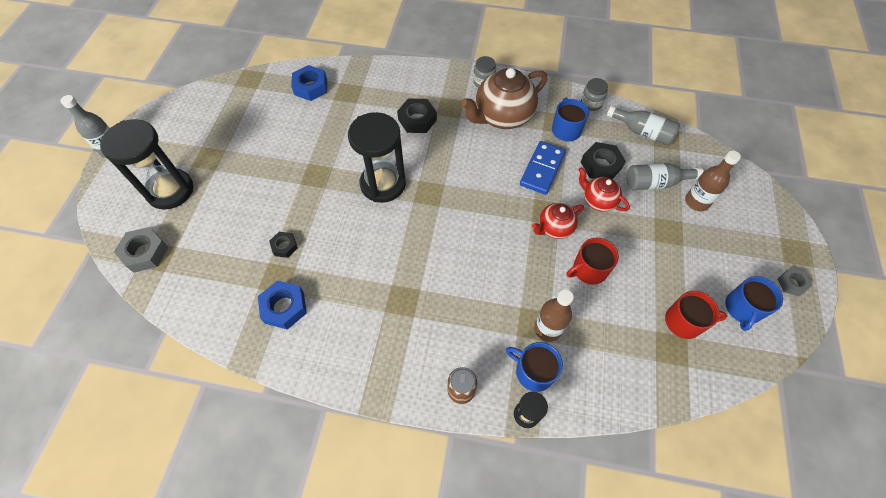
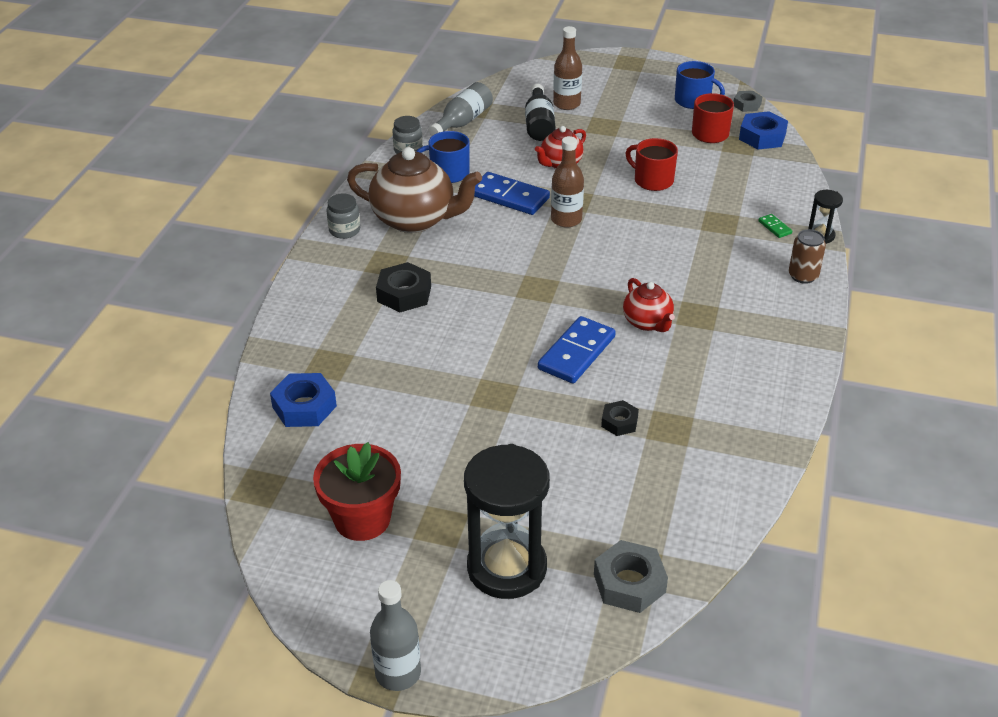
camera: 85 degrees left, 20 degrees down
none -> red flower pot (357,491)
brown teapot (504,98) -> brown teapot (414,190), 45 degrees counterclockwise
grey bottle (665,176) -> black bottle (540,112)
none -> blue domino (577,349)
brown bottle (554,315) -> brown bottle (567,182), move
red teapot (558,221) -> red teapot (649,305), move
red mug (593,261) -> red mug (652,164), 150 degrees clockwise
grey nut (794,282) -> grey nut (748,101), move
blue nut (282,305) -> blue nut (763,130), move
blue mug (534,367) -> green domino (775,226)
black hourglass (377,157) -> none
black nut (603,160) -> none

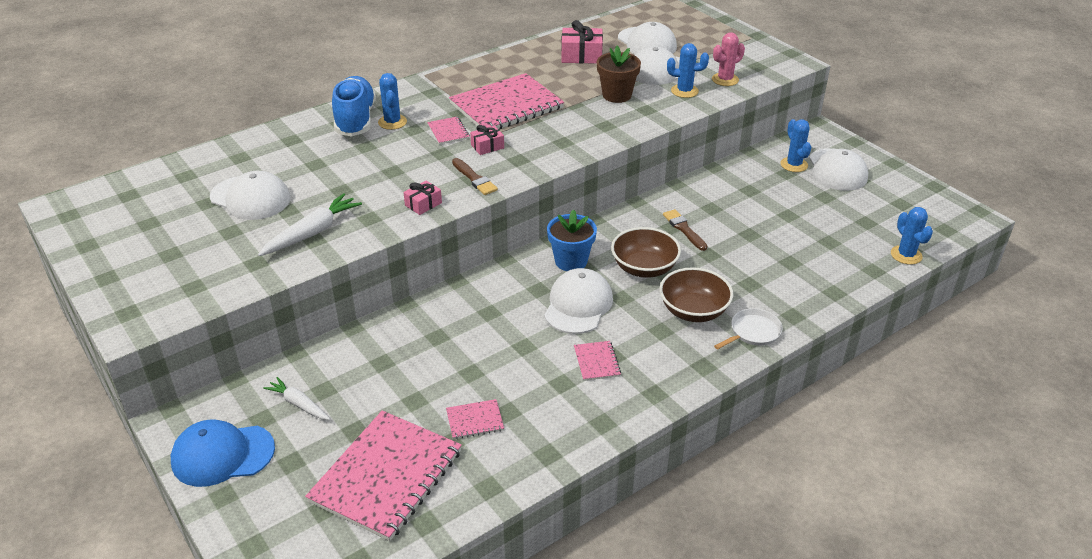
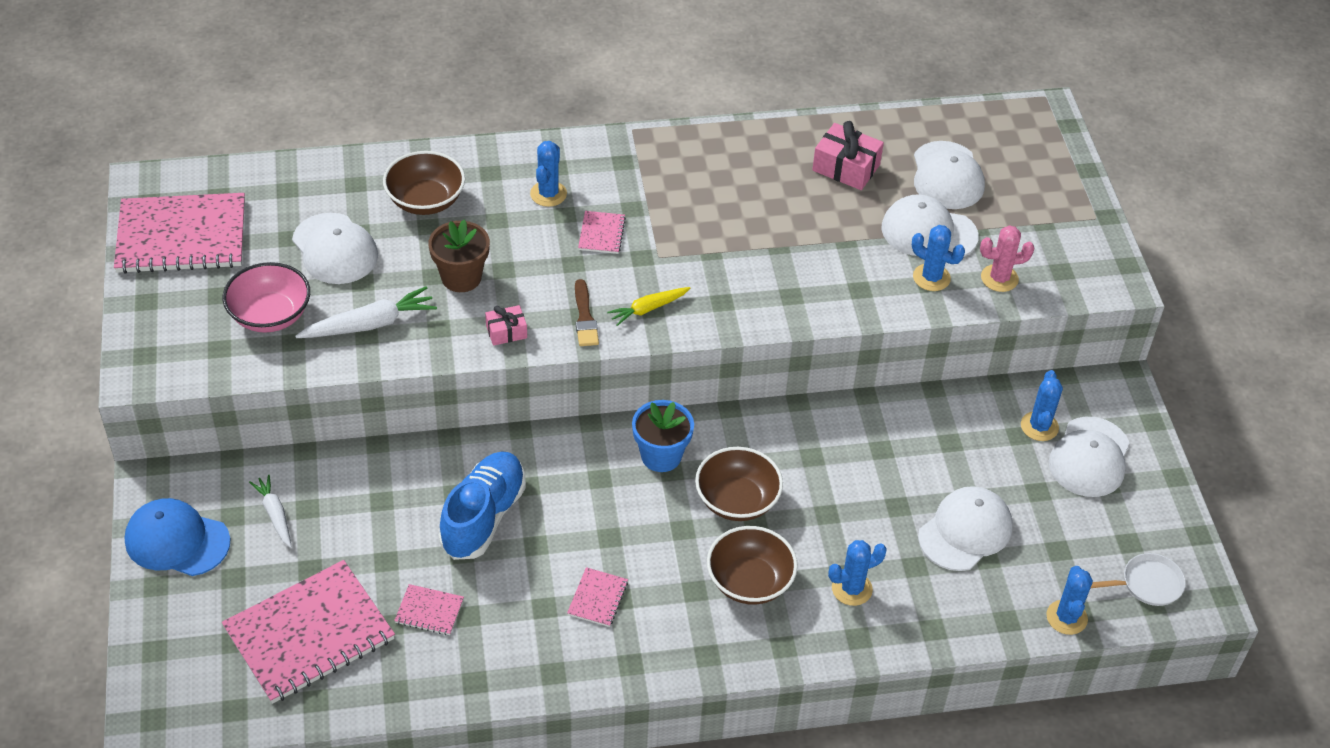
camera: 25 degrees right, 10 degrees up
pink notebook (506,101) -> pink notebook (179,233), move
none -> pink bowl (266,297)
none -> brown bowl (424,183)
brown flower pot (619,74) -> brown flower pot (459,255), move
blue shoe (354,106) -> blue shoe (482,505), move
none -> yellow carrot (648,306)
none -> blue cactus (857,573)
white cap (578,301) -> white cap (965,528), move
white pan (748,328) -> white pan (1138,579), move
pink gift (487,140) -> none
brown brush (685,230) -> none

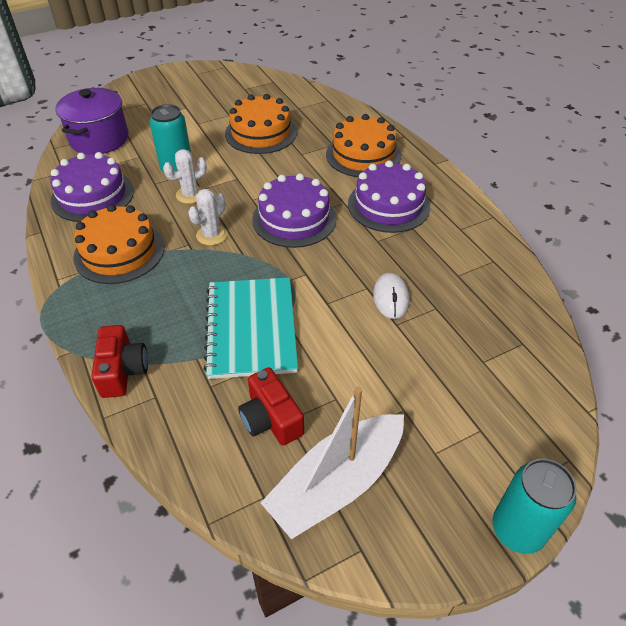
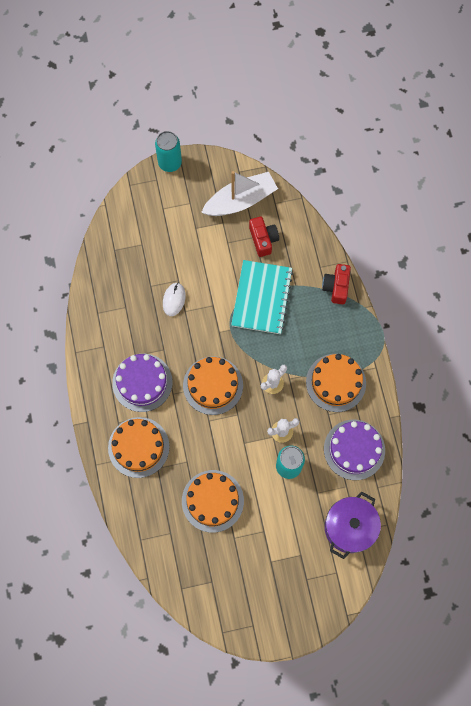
camera: 165 degrees left, 25 degrees up
purple cake (294,210) -> orange cake (213,385)

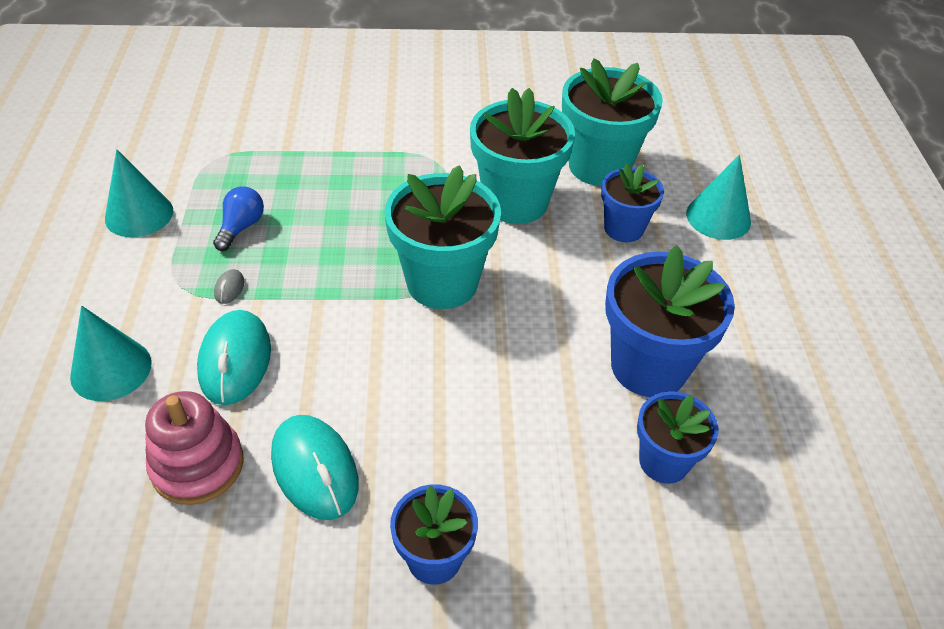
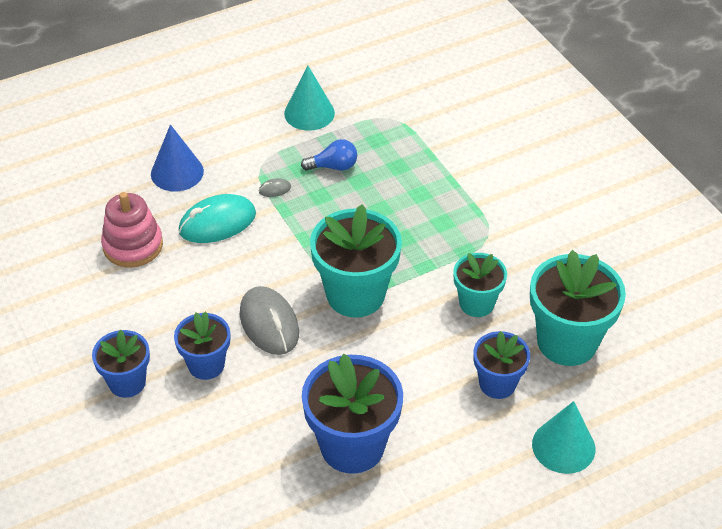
camera: 65 degrees right, 0 degrees up
turquoise cone (110,353) -> blue cone (177,157)
blue flower pot (678,437) -> blue flower pot (202,345), move
none -> grey mouse (269,320)
turquoise flower pot (522,156) -> turquoise flower pot (480,285), x0.59
turquoise mouse (314,467) -> none

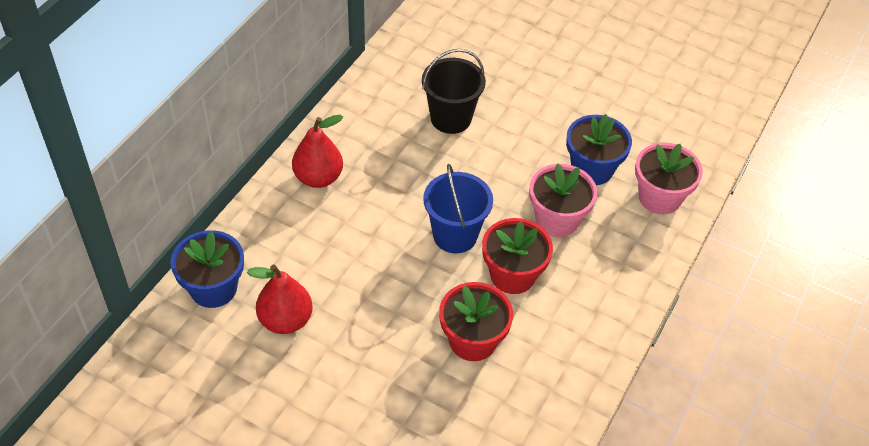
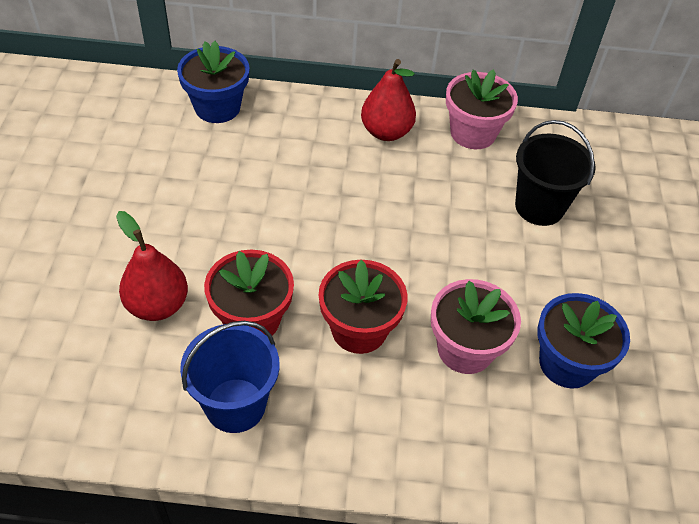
camera: 65 degrees right, 0 degrees up
red pear (280,299) -> red pear (152,266), move
blue bucket (458,208) -> blue bucket (230,377), move
pink flower pot (669,178) -> pink flower pot (482,109), move

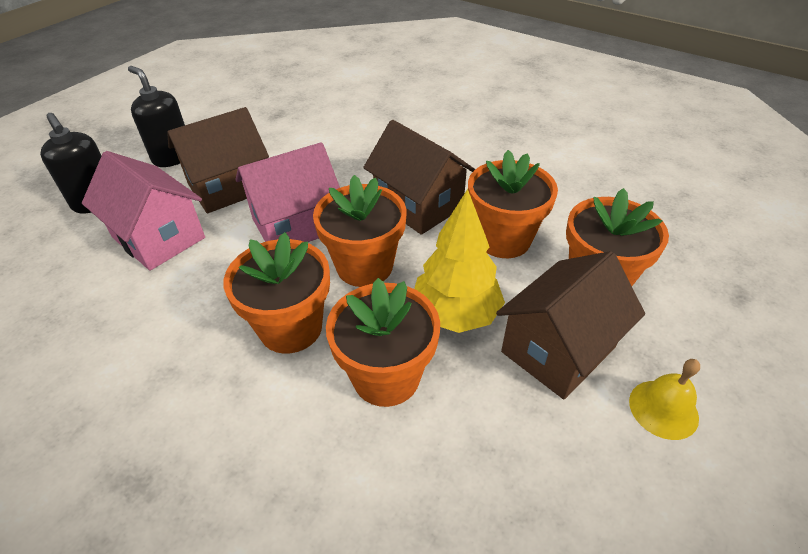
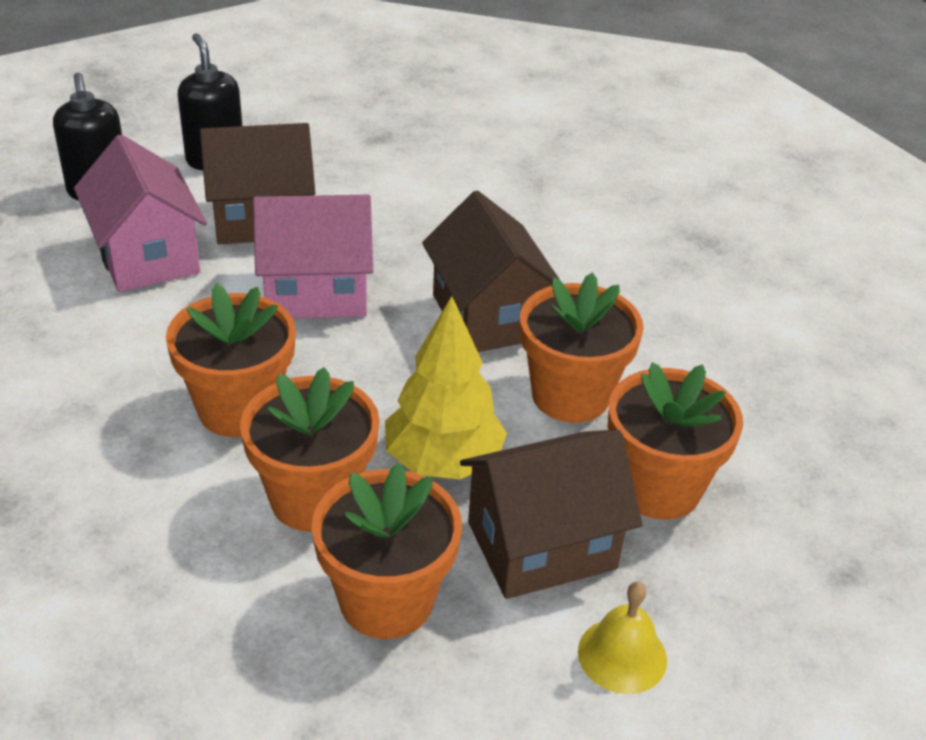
camera: 20 degrees right, 5 degrees down
orange flower pot (359,231) -> orange flower pot (387,551), move

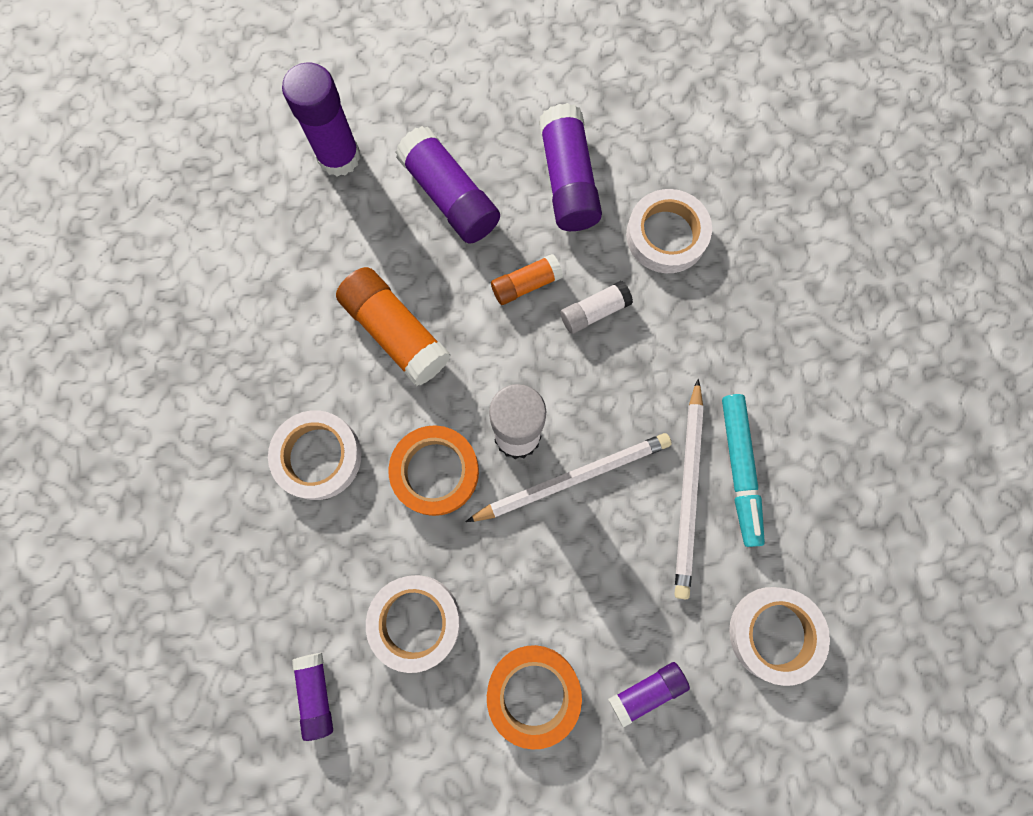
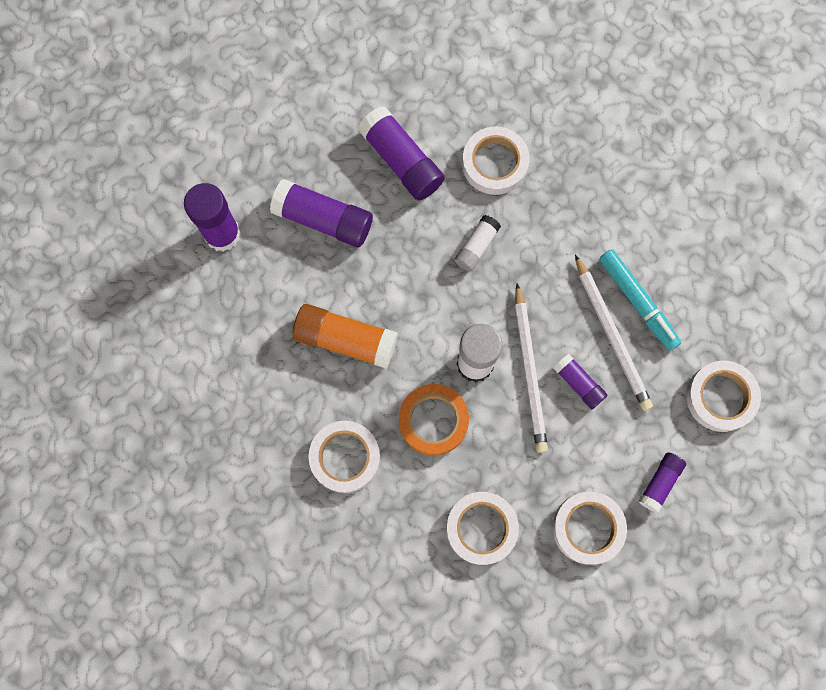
camera: 30 degrees left, 0 degrees up
white pencil (568,477) -> white pencil (531,368), 135 degrees clockwise
purple glue stick (312,697) -> purple glue stick (580,381), move
orange tape (534,697) -> white tape (590,528)
orange glue stick (527,279) -> none

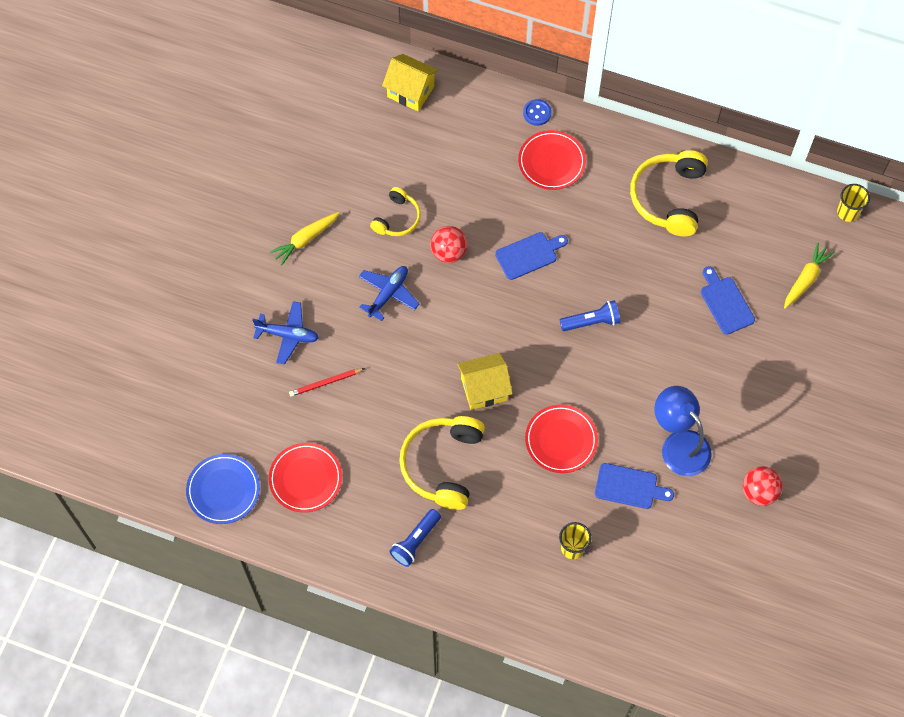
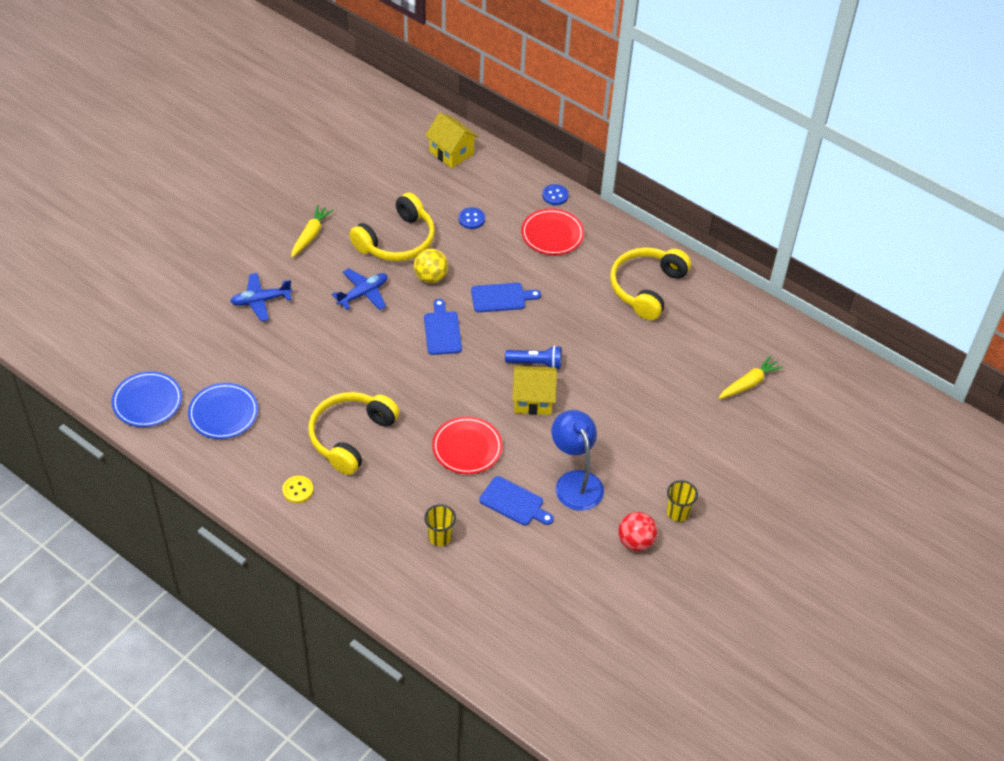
camera: 15 degrees right, 15 degrees down
red plate (305,478) -> blue plate (223,411)
blue plane (285,333) -> blue plane (261,297), 135 degrees clockwise
blue flashlight (415,538) -> yellow button (297,489)
yellow carrot (304,239) -> yellow carrot (312,231), 135 degrees clockwise
yellow headphones (395,211) -> yellow headphones (392,226), x1.73
red ball (449,244) -> yellow ball (431,266)
blue cutting board (728,300) -> blue cutting board (443,327), move
none -> blue button (472,218)
yellow house (485,381) -> yellow house (534,390), move
yellow cup (853,203) -> yellow cup (682,501), move
red pencil (327,382) -> none

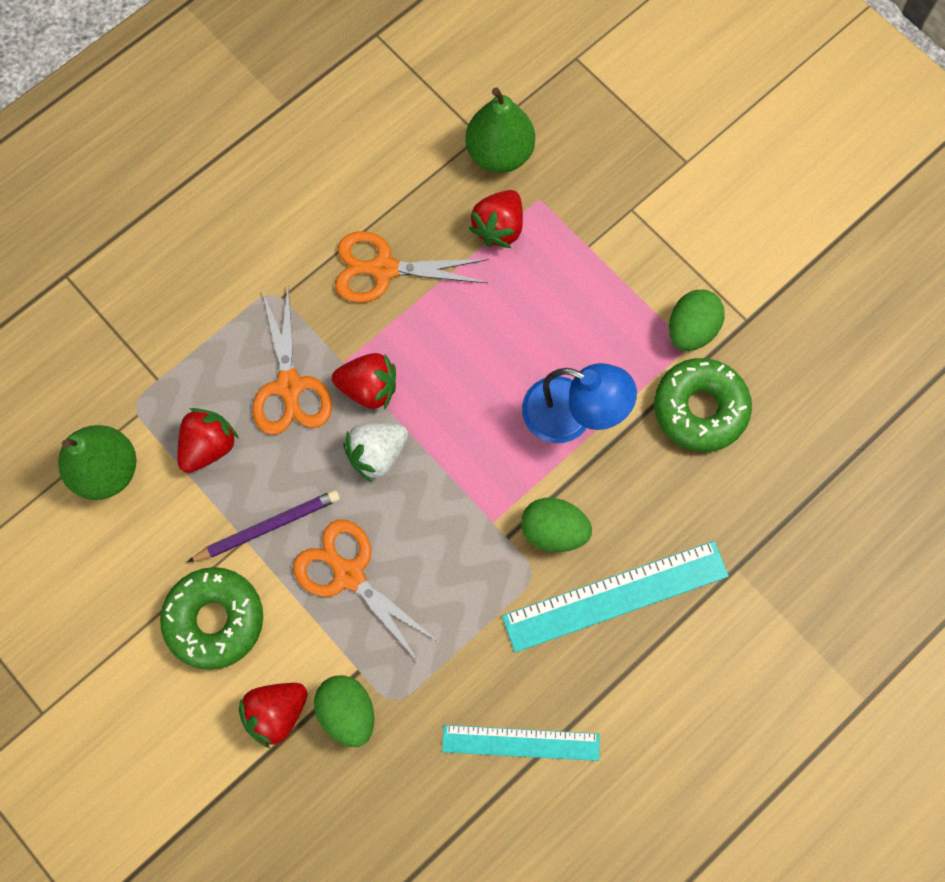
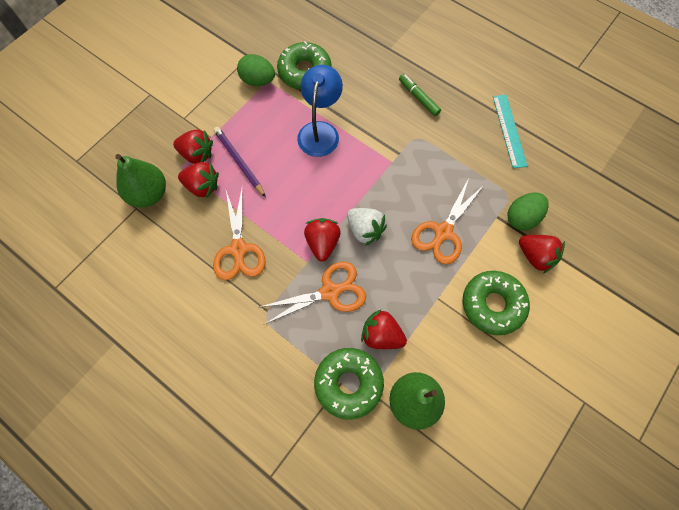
camera: 100 degrees left, 5 degrees down
none -> red strawberry (193,146)
purple pencil (263,526) -> purple pencil (240,162), move
none -> green donut (349,383)
turquoise ruler (615,596) -> green marker (420,95)
green egg (556,525) -> none

